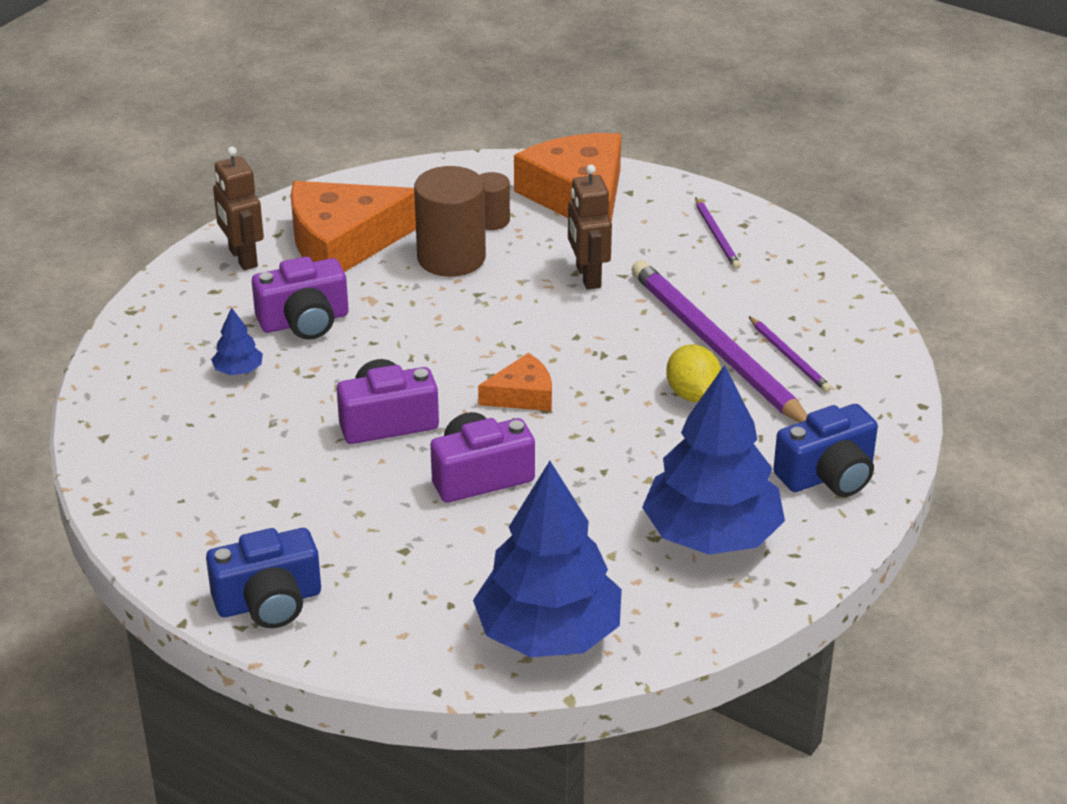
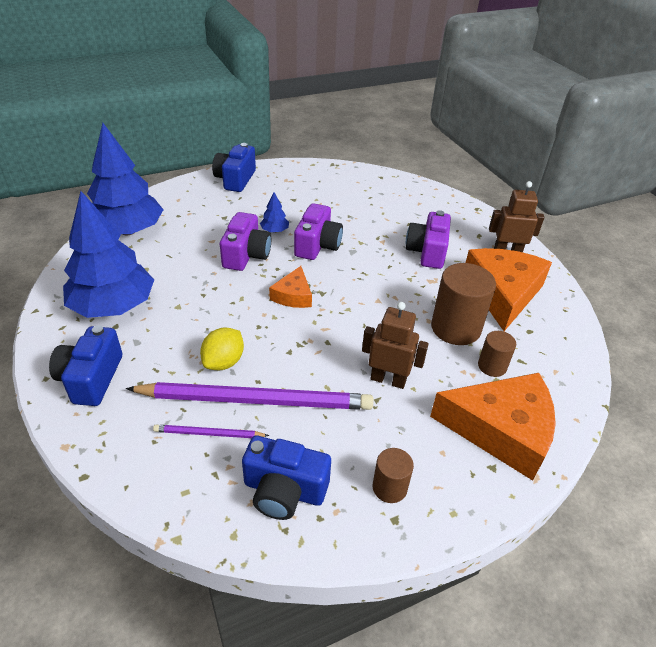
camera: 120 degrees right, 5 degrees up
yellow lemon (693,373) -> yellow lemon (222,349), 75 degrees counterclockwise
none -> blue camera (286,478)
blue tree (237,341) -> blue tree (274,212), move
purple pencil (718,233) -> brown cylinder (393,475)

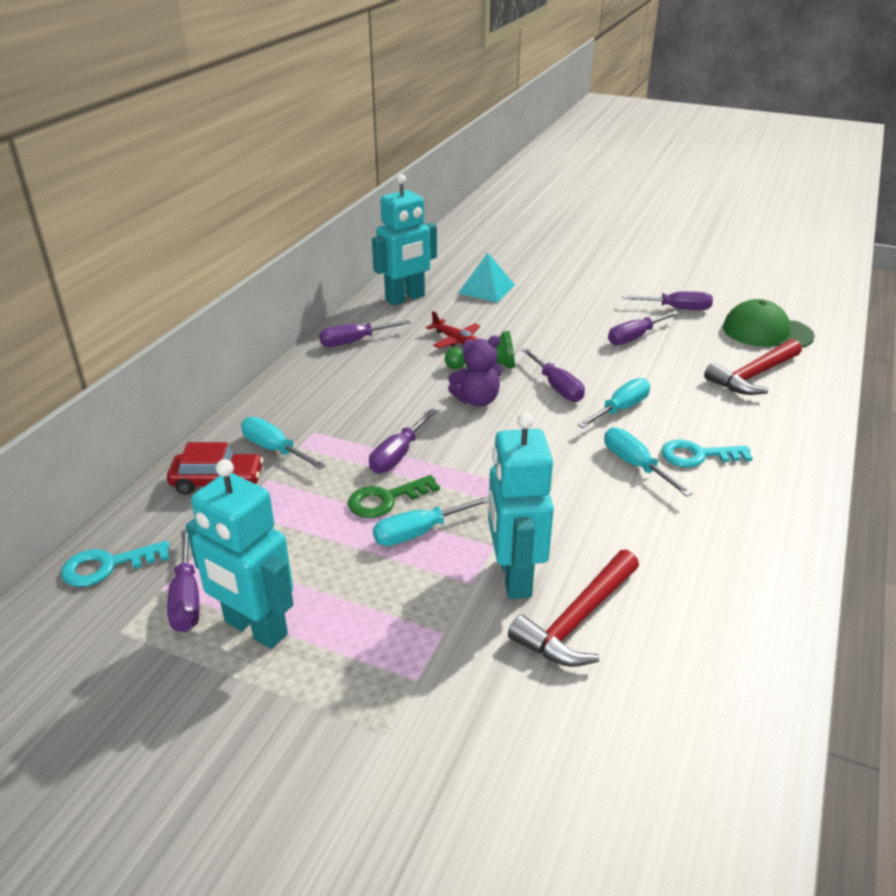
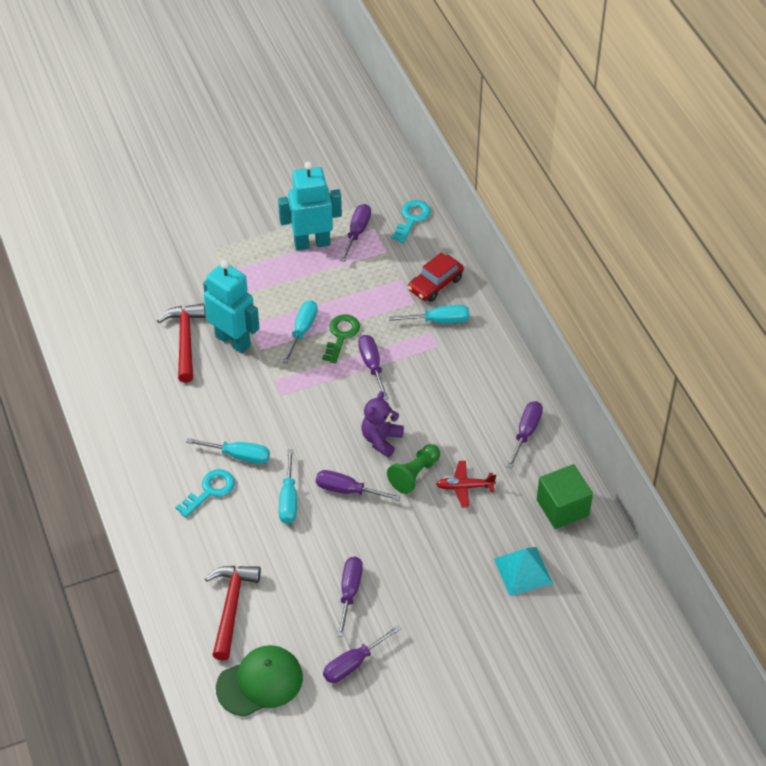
camera: 135 degrees right, 15 degrees up
purple screwdriver (183,580) -> purple screwdriver (355,233), 75 degrees clockwise
turquoise robot (404,240) -> green cube (565,496)

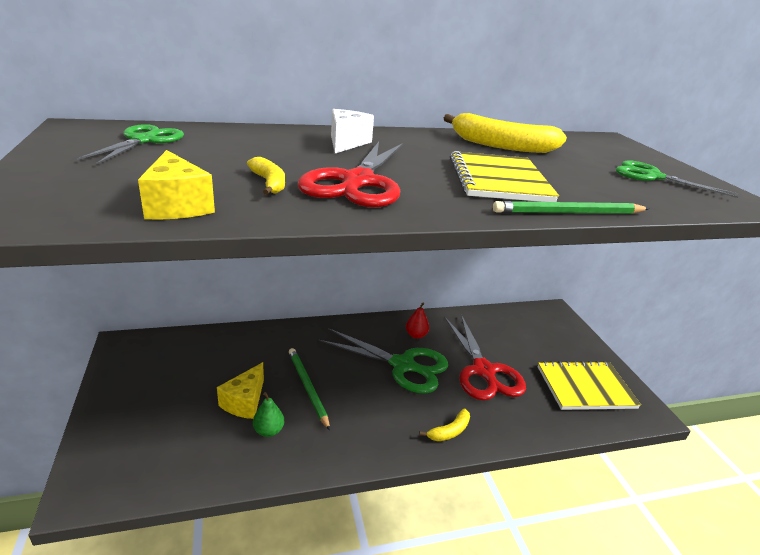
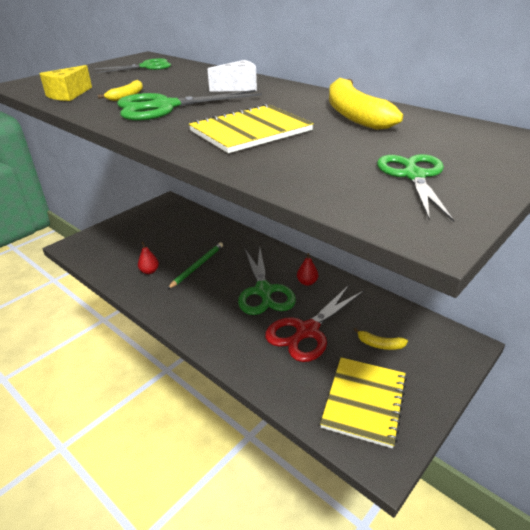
camera: 60 degrees right, 5 degrees up
red scissors (350,174) -> green scissors (189,105)
green pear (268,414) -> red pear (148,258)
yellow notebook (589,385) -> yellow notebook (363,402), 60 degrees clockwise
yellow banana (444,425) -> yellow banana (381,339), move
yellow cheese (240,390) -> none
green pencil (571,207) -> none

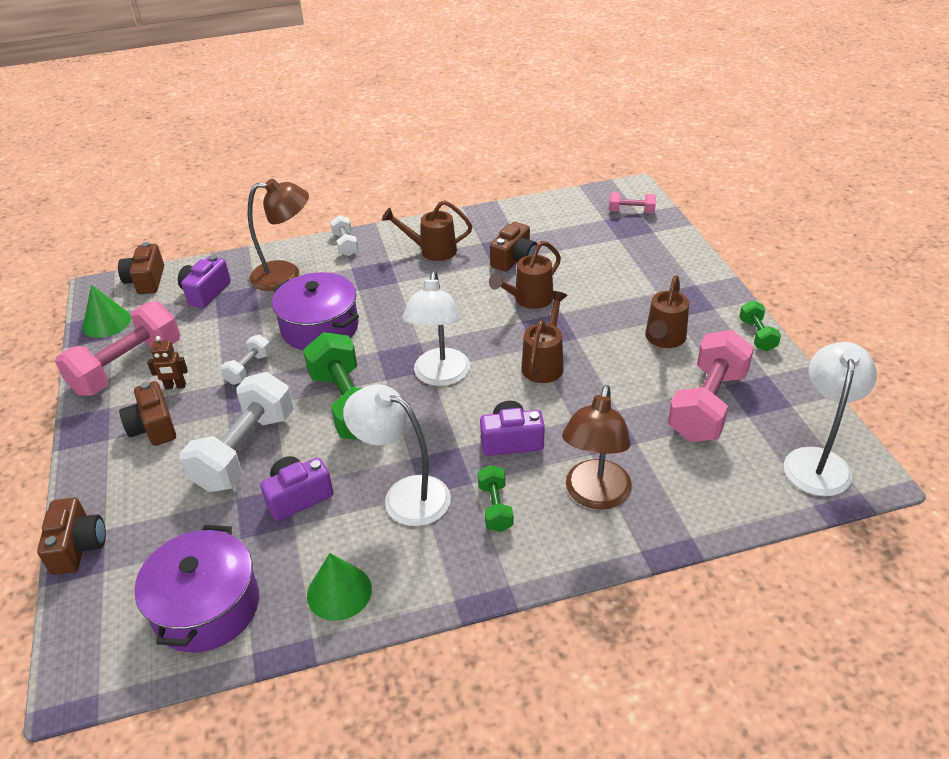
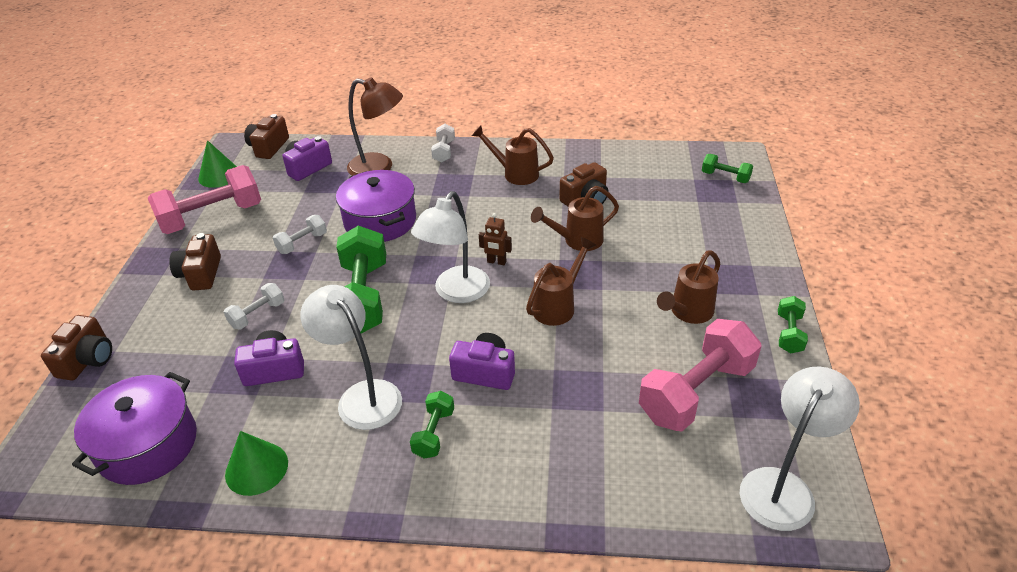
camera: 20 degrees right, 0 degrees up
white dumbbell (236,432) -> white dumbbell (254,306), x0.49
brown robot (167,362) -> brown robot (495,239), move
pink dumbbell (632,202) -> green dumbbell (727,168)
brown lamp (597,447) -> none

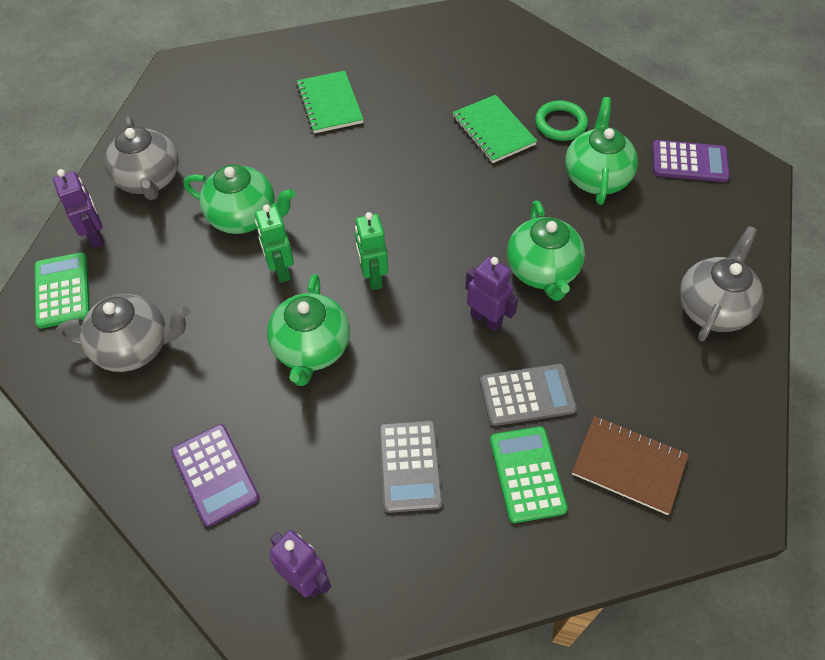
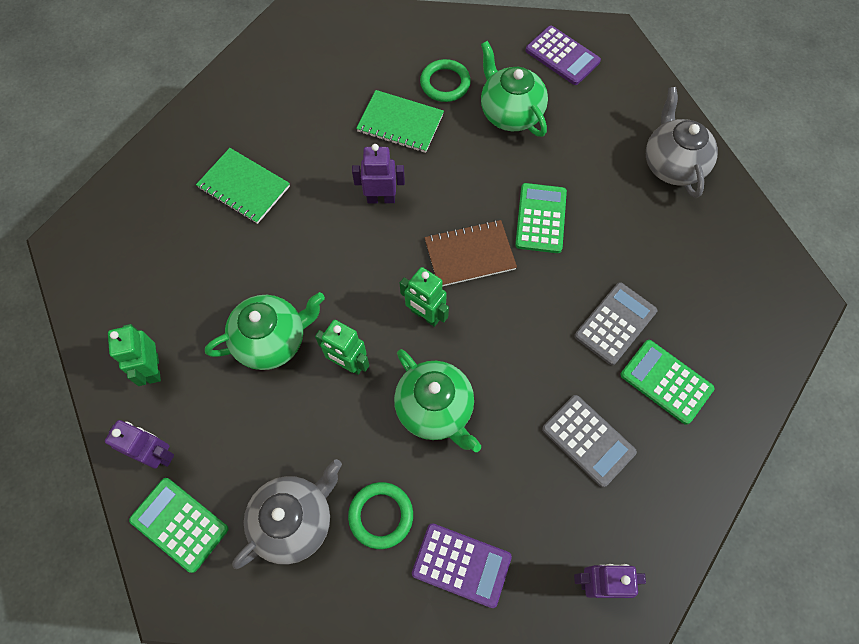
camera: 40 degrees left, 10 degrees up
grey teapot (141,158) -> green robot (134,355)
none -> green ring (380,515)
purple robot (492,293) -> purple robot (378,173), move
brown notebook (630,465) -> brown notebook (470,253), move
green teapot (546,251) -> green calculator (541,218)
purple calculator (691,161) -> purple calculator (563,55), 75 degrees clockwise

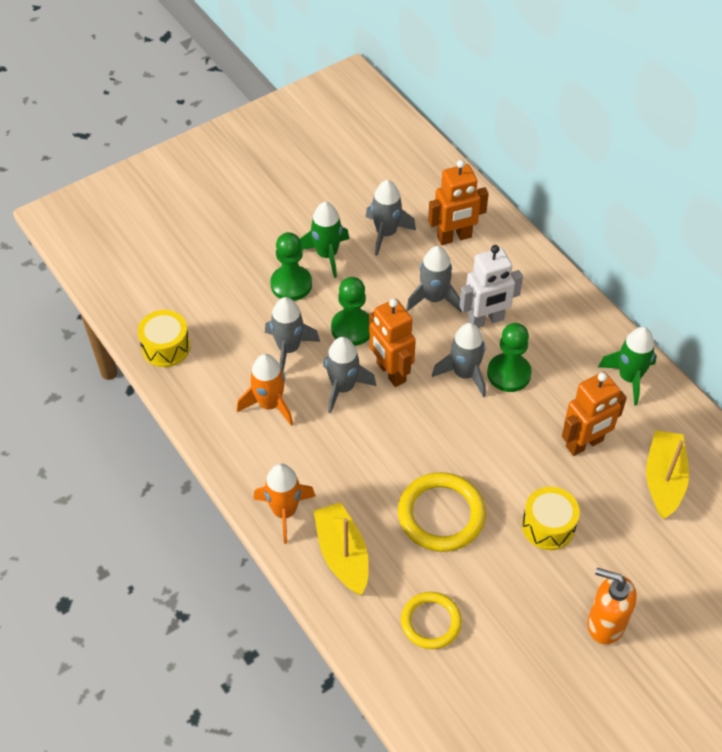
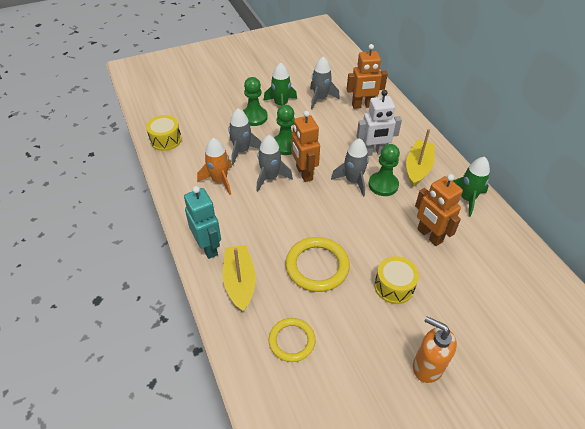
camera: 10 degrees right, 5 degrees down
orange rocket (285,504) -> turquoise robot (202,222)
yellow boat (667,474) -> yellow boat (420,158), move
orange robot (594,414) -> orange robot (439,210), 75 degrees clockwise
grey rocket (434,279) -> none

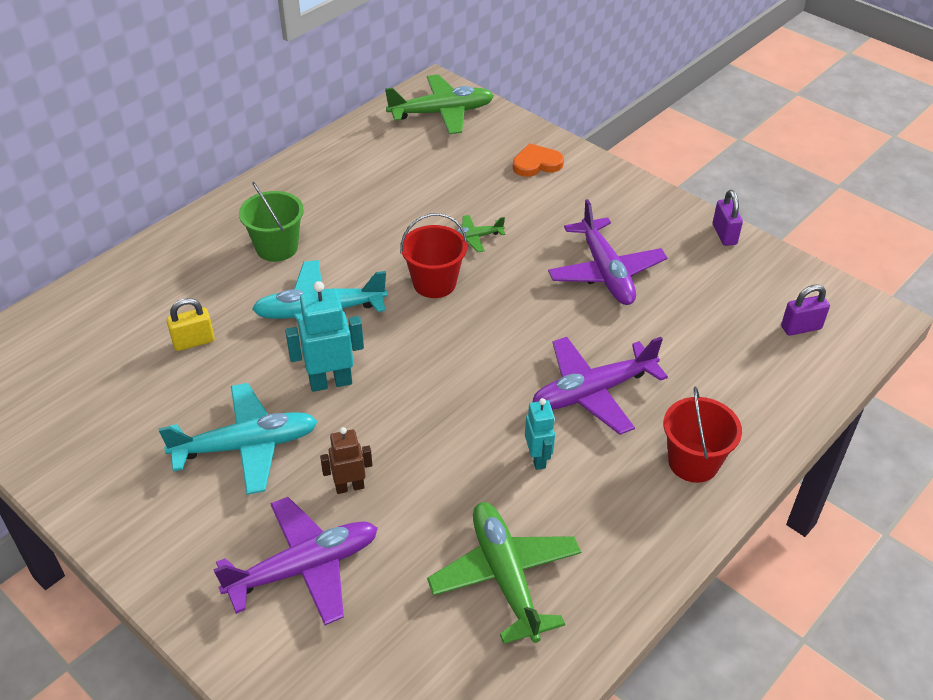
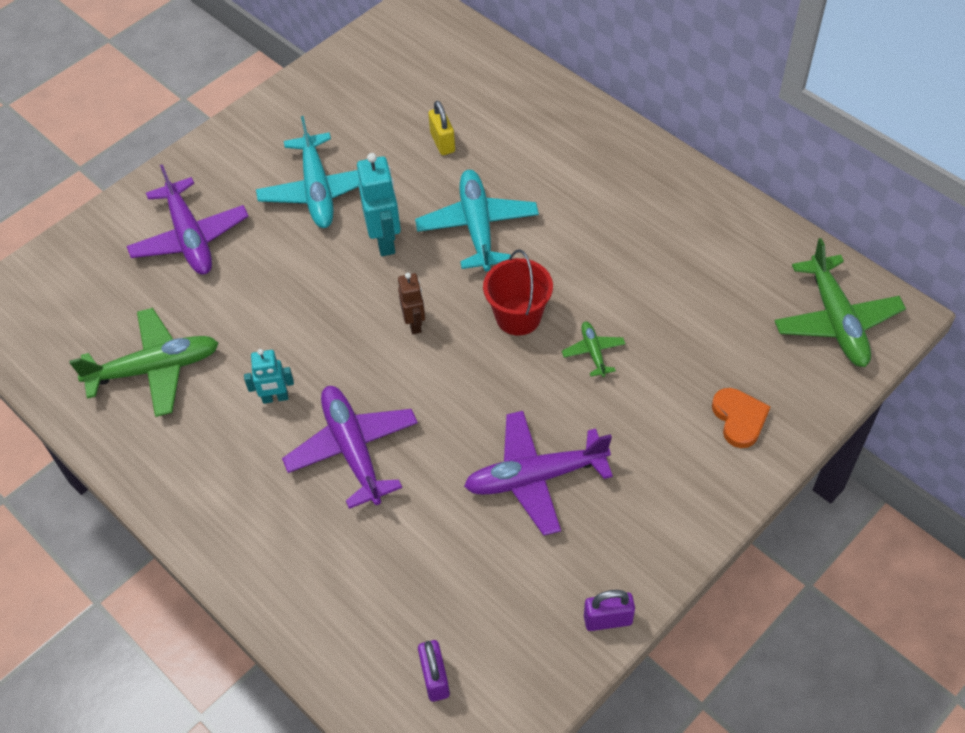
camera: 95 degrees right, 10 degrees up
brown robot (346,460) -> brown robot (411,303), move
green bucket (271,222) -> none
red bucket (702,434) -> none

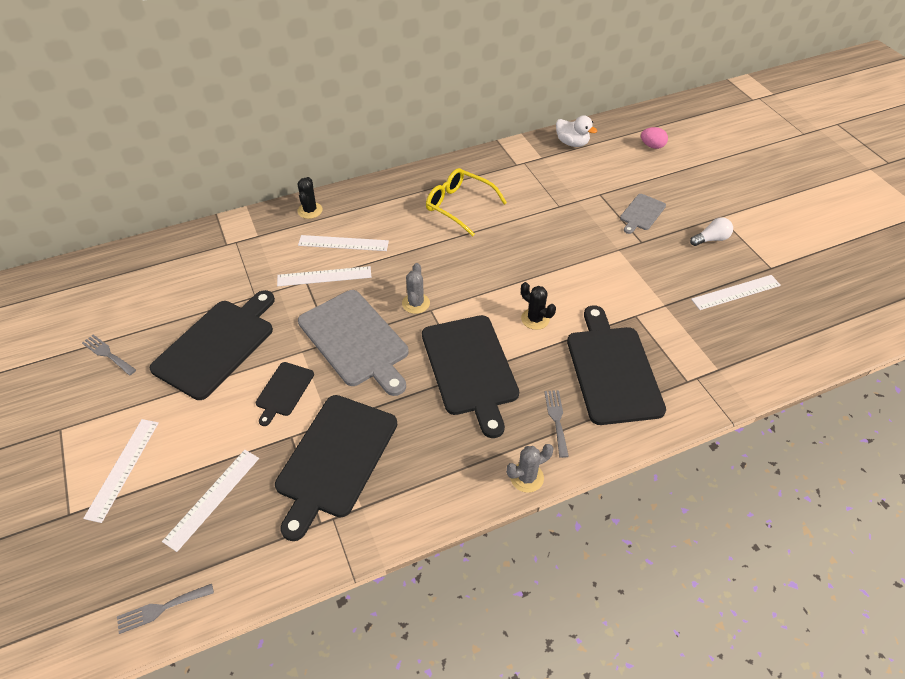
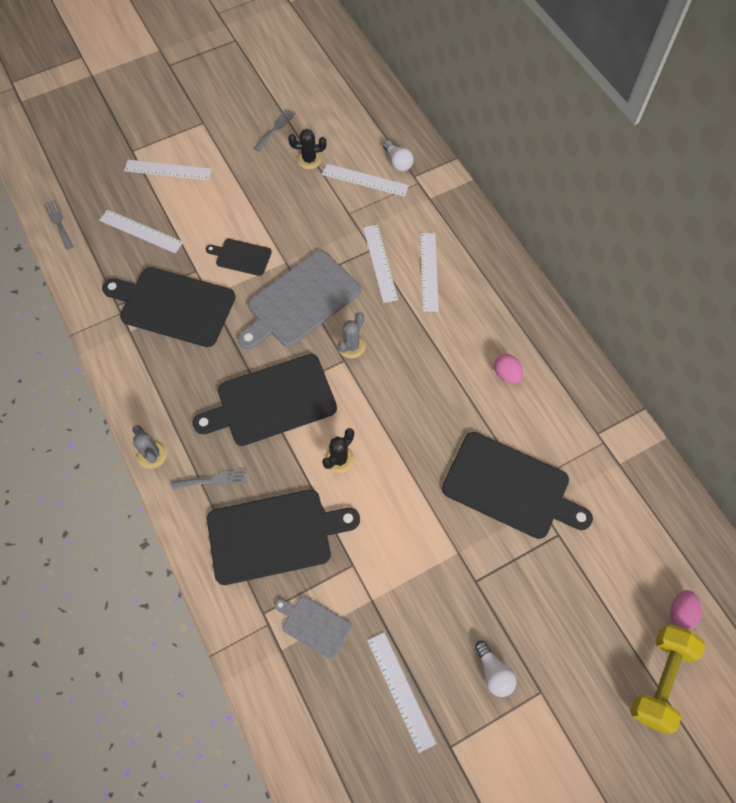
camera: 85 degrees right, 15 degrees up
grey cutting board (643,214) -> grey cutting board (313,628), move
black cactus (310,198) -> black cactus (307,149), move
none -> white ruler (365,180)
grey cactus (416,288) -> grey cactus (352,335), 60 degrees counterclockwise
none -> white light bulb (398,155)
black cutting board (212,345) -> black cutting board (517,485), move
yellow glasses (466,202) -> pink egg (508,369)
none -> yellow dumbbell (668,679)
white duck (576,131) -> none

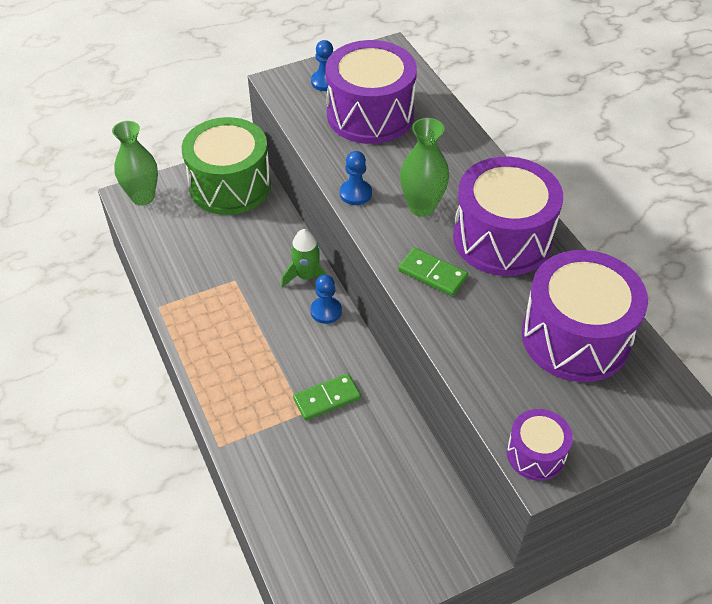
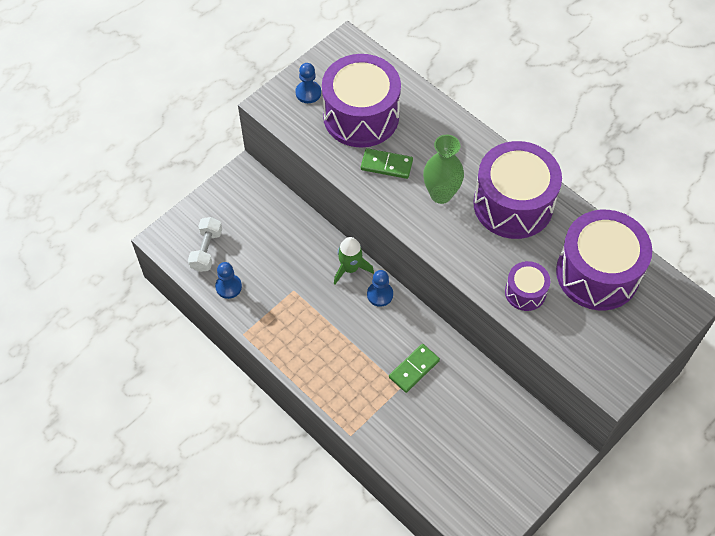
camera: 20 degrees left, 10 degrees up
none -> white dumbbell (205,244)
blue pawn (356,178) -> blue pawn (228,280), move
green domino (433,272) -> green domino (387,163), move
purple drum (540,445) -> purple drum (527,286), move
green vase (135,163) -> none
green drum (226,166) -> none

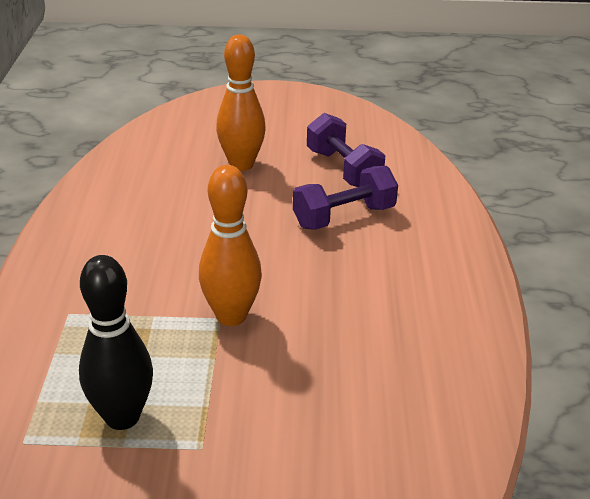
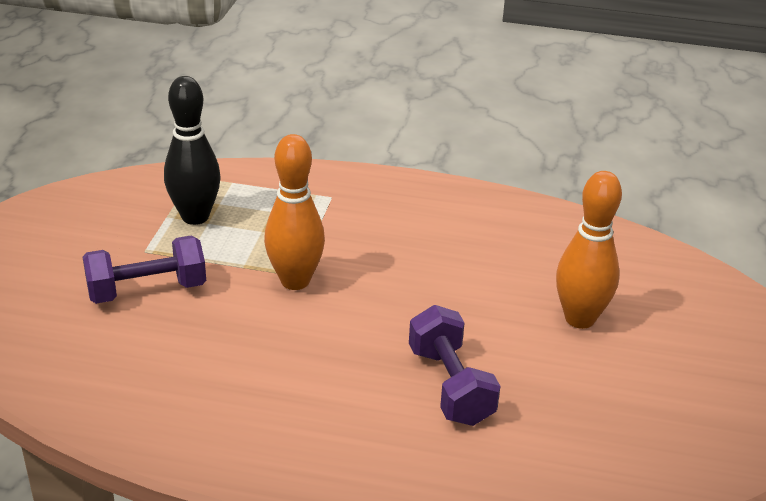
camera: 100 degrees right, 0 degrees up
purple dumbbell (346,150) -> purple dumbbell (144,269), move

